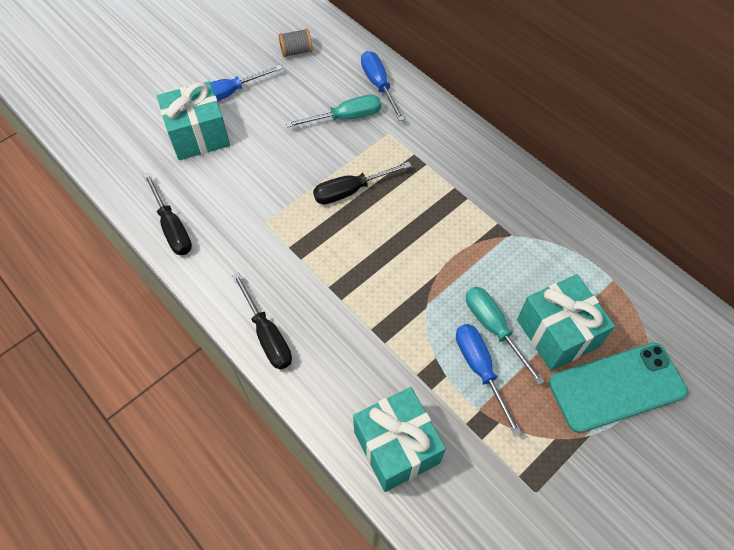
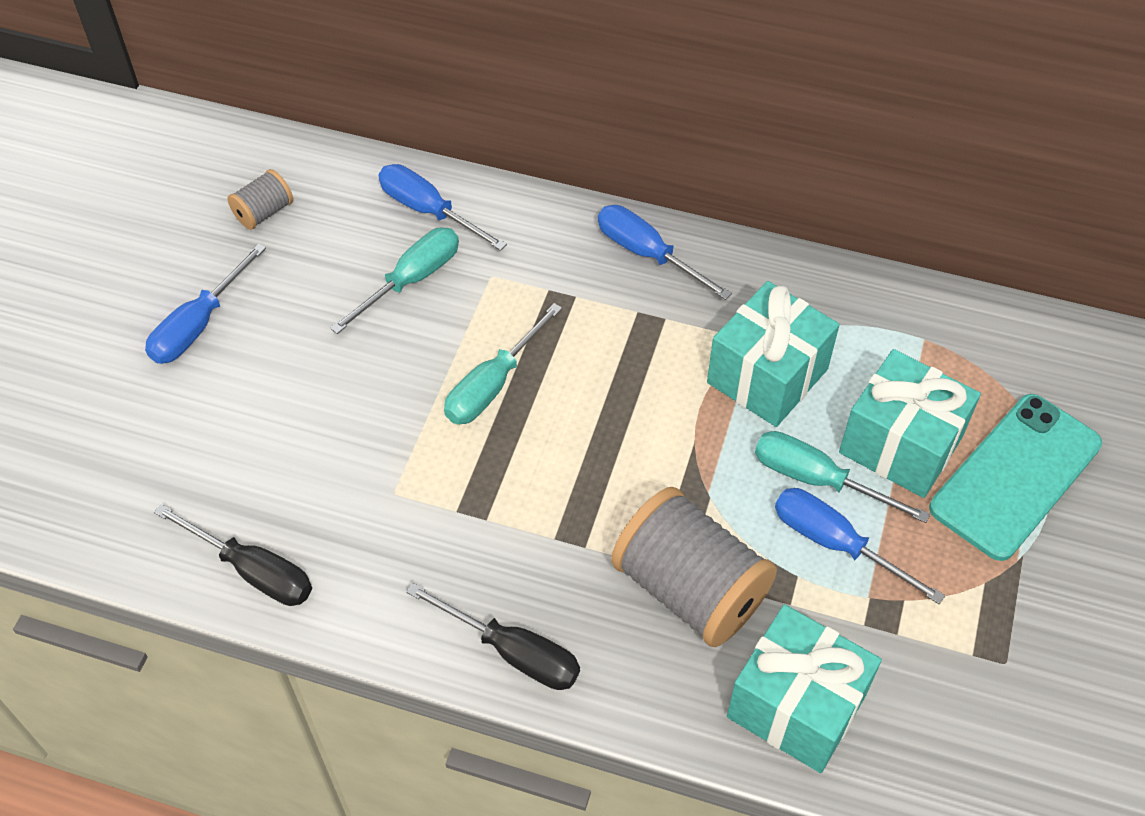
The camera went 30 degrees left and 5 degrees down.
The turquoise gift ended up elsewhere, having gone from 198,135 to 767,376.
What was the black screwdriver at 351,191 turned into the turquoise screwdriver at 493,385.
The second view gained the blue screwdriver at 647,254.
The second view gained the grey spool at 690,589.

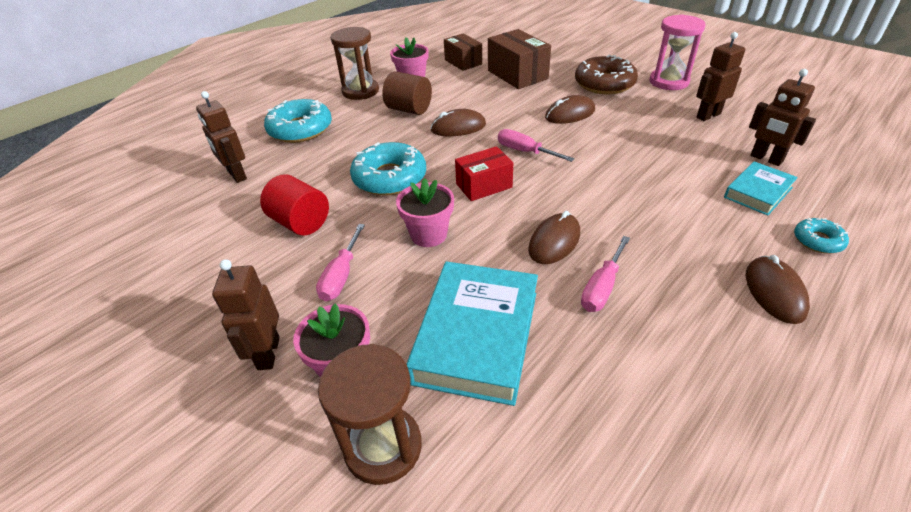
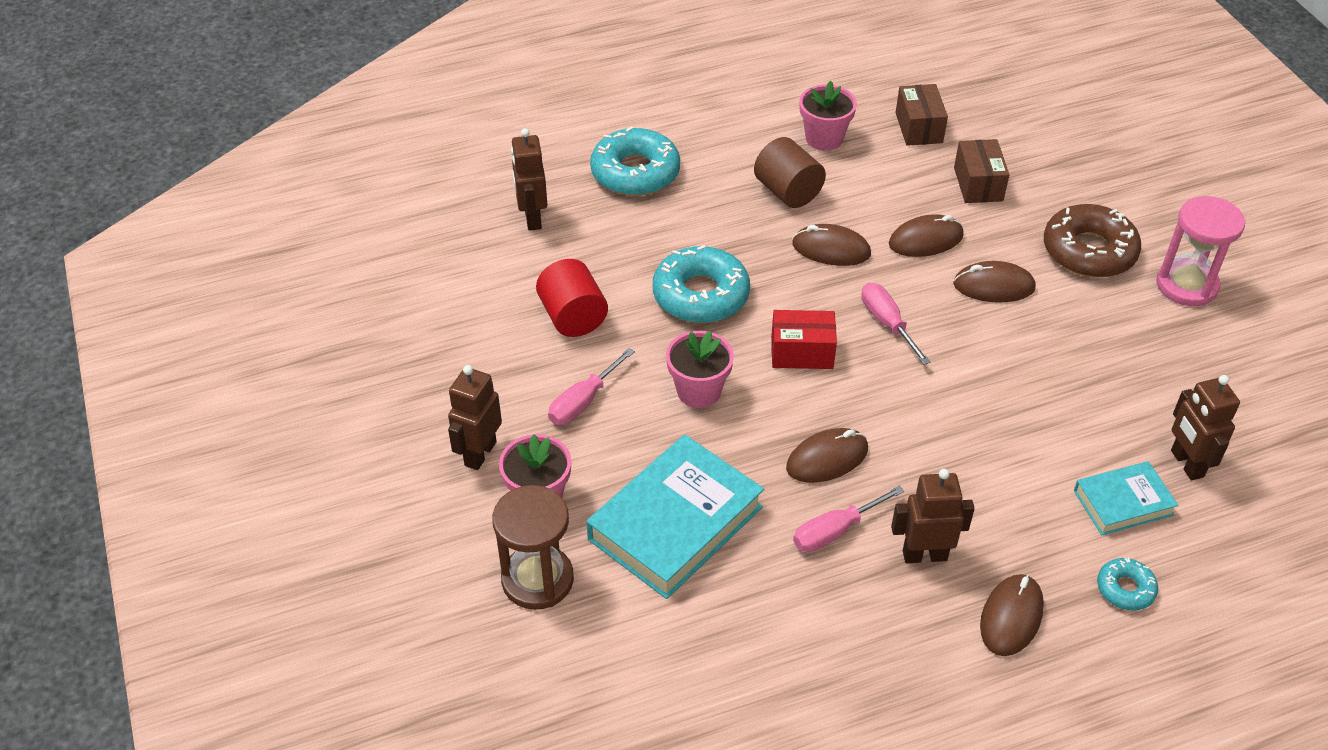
The camera went 25 degrees right and 5 degrees up.
The second view lost the brown hourglass at 360,91.
The size of the brown box at 517,75 changed by a factor of 0.66.
The brown robot ended up elsewhere, having gone from 708,115 to 924,555.
The second view gained the brown mouse at 925,240.

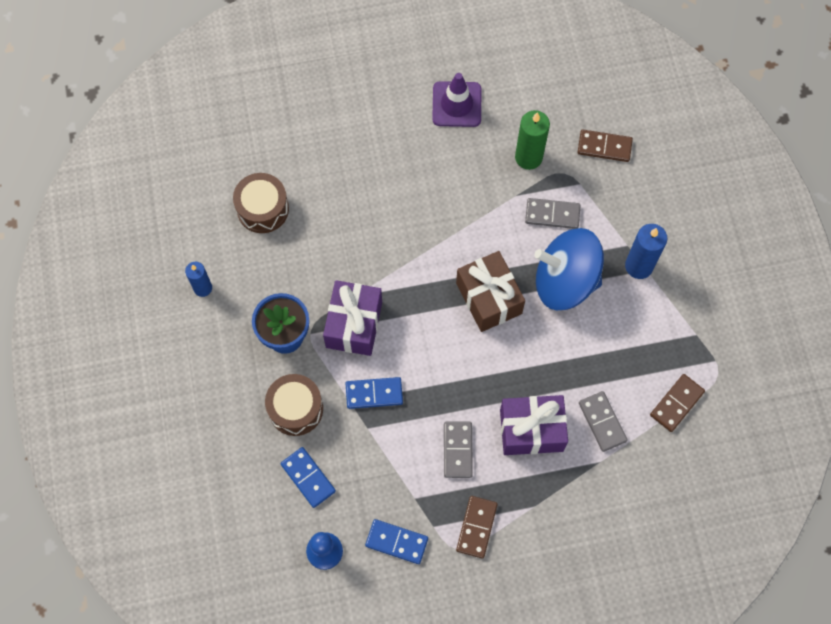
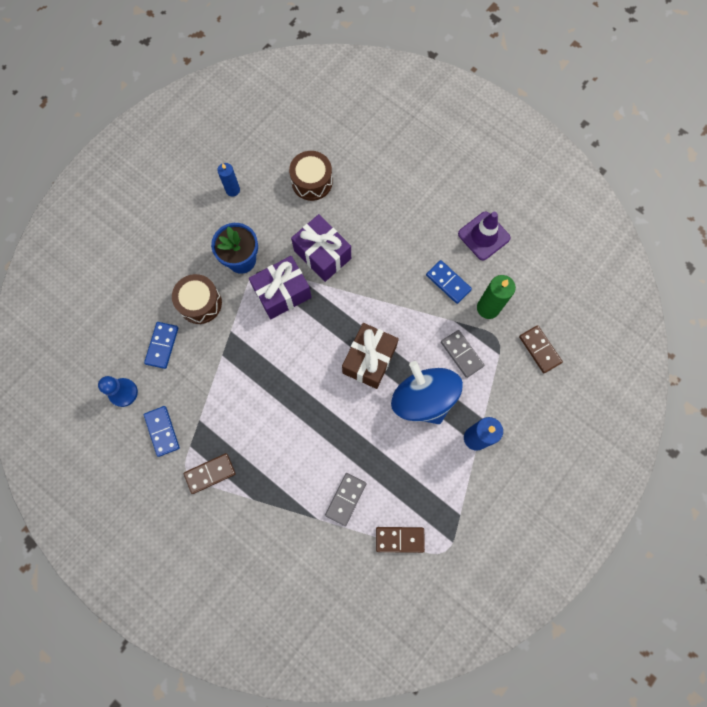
The camera went 50 degrees right and 5 degrees up.
The blue domino ended up elsewhere, having gone from 374,393 to 448,282.
The second view lost the grey domino at 458,450.
The purple gift ended up elsewhere, having gone from 531,430 to 322,254.

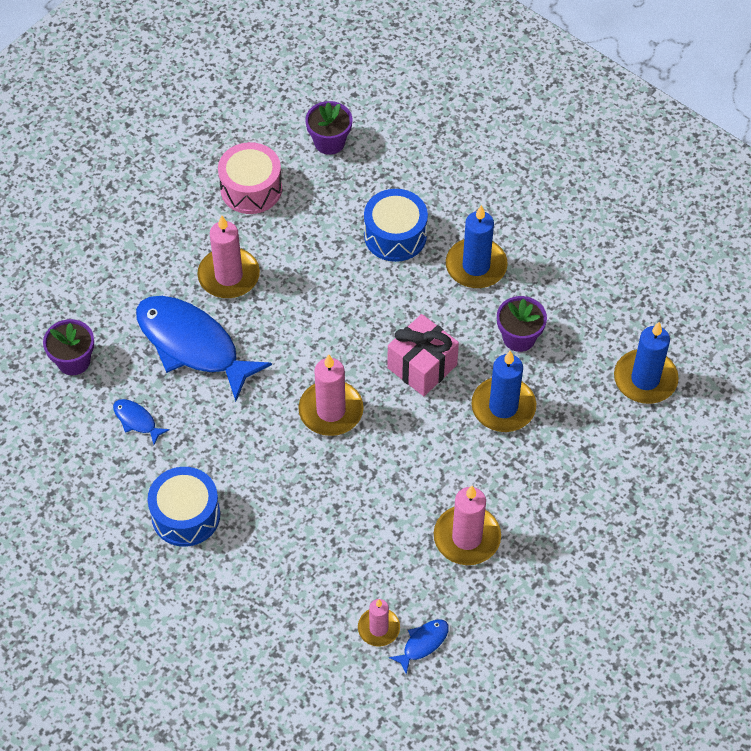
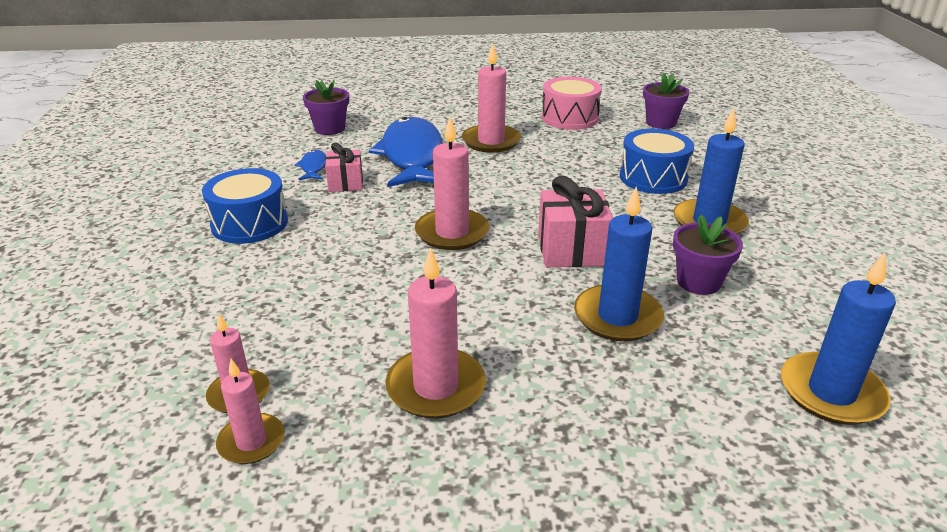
The camera went 45 degrees right and 25 degrees down.
Where the blue fish stood at 423,643, the pink candle came to stand at 251,441.
The second view gained the pink gift at 345,183.

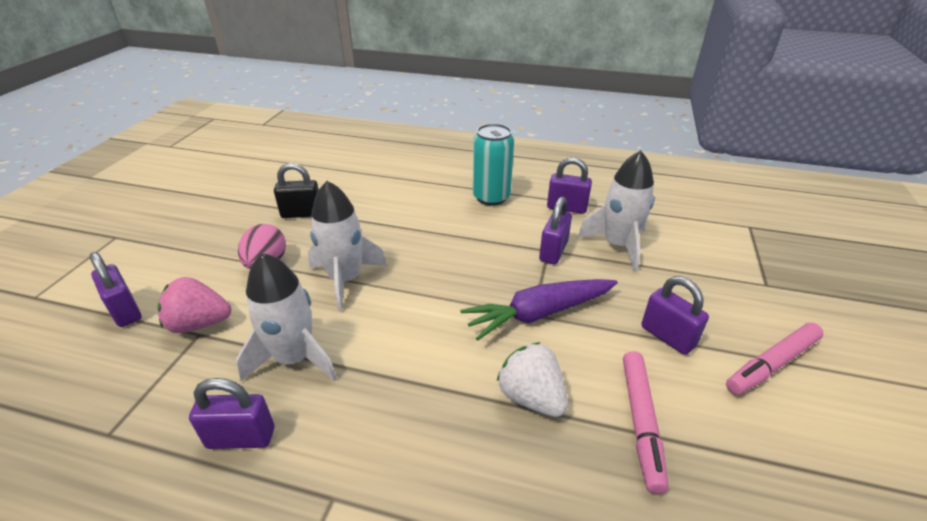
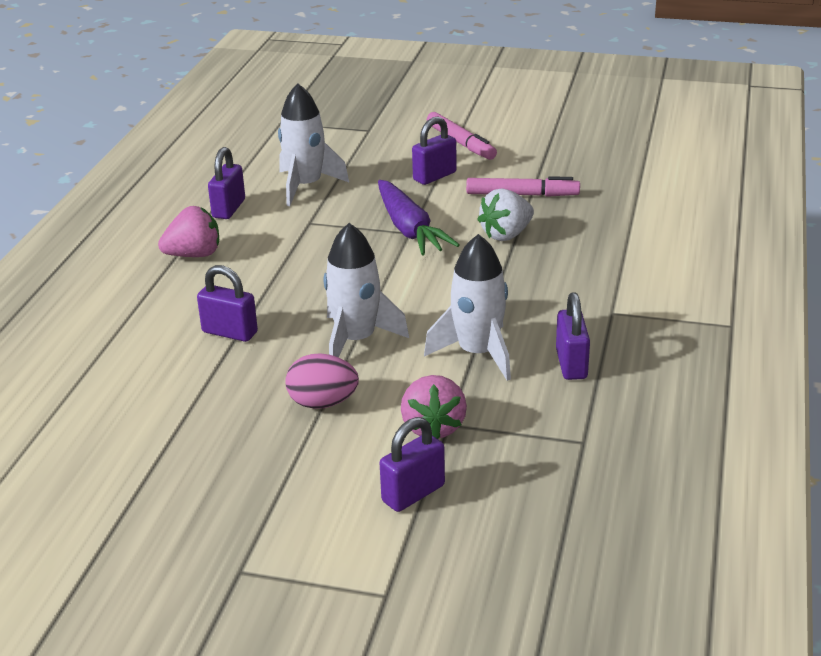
The camera went 90 degrees left and 5 degrees down.
The second view lost the black padlock at 302,213.
Where the turquoise can stood at 491,197, the pink strawberry came to stand at 194,255.
The purple padlock ended up elsewhere, having gone from 553,251 to 229,332.

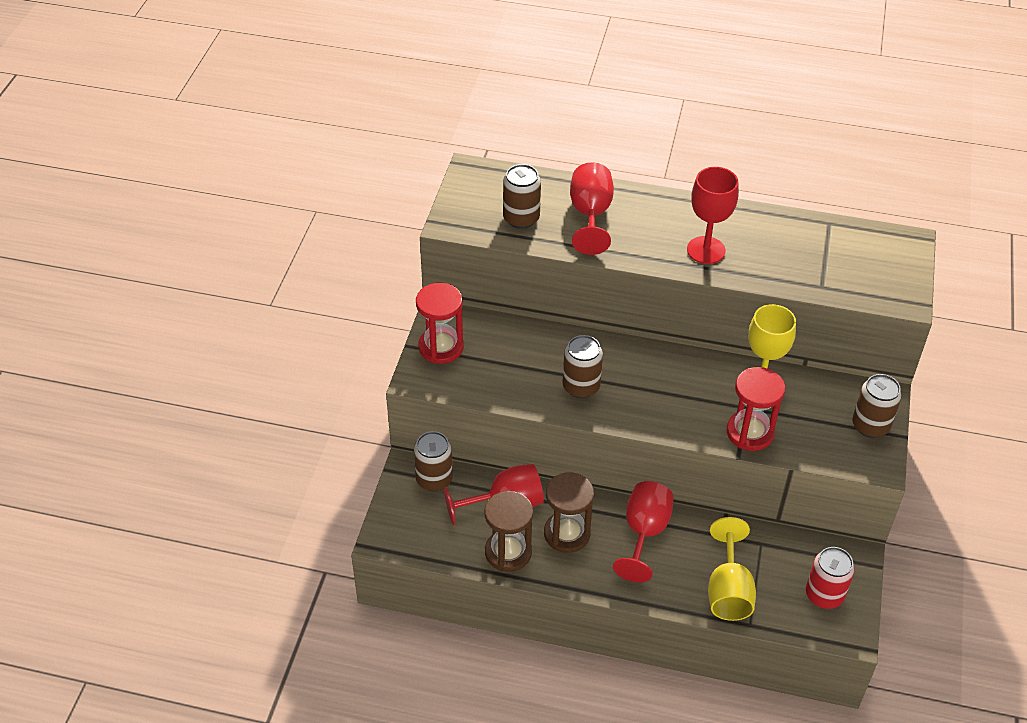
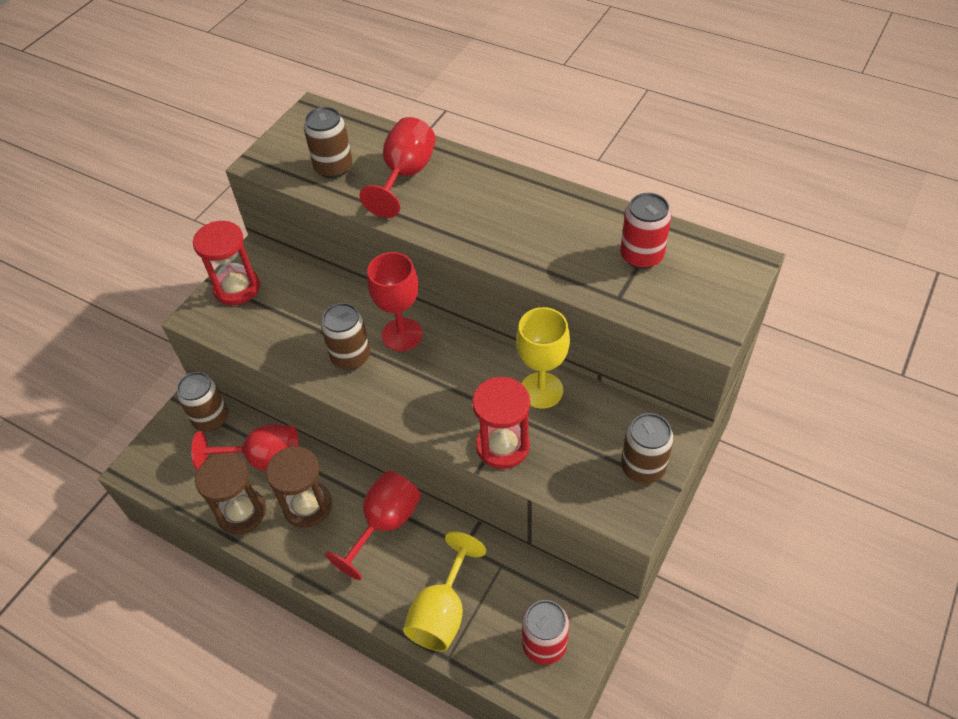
The camera went 20 degrees right and 5 degrees up.
The red goblet ended up elsewhere, having gone from 706,250 to 402,334.
The second view gained the red can at 641,256.

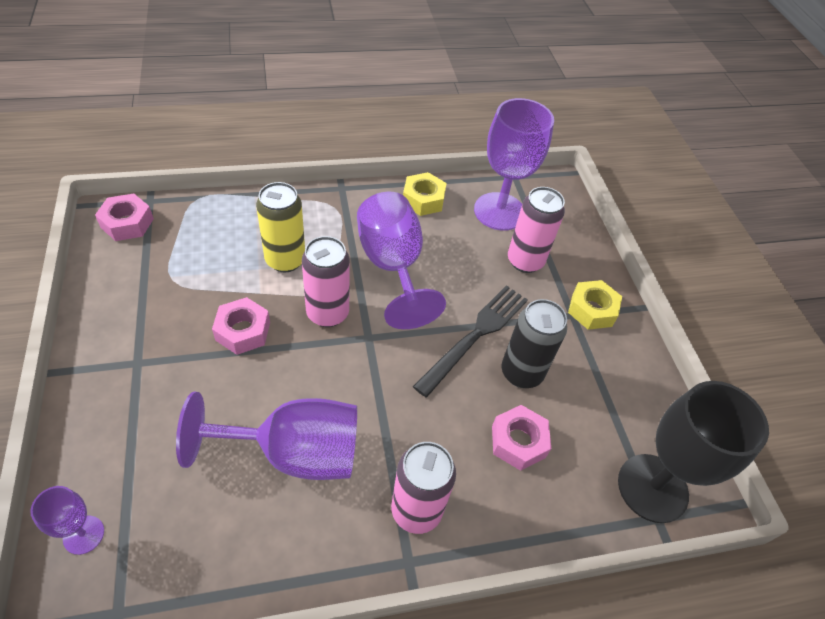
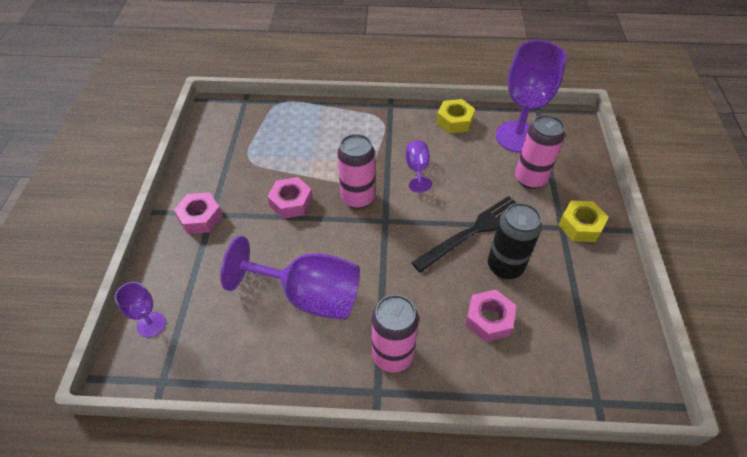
The camera went 20 degrees right and 0 degrees up.
The pink nut ended up elsewhere, having gone from 127,223 to 200,217.
The second view lost the yellow can at 285,260.
The size of the purple goblet at 392,266 changed by a factor of 0.48.
The second view lost the black goblet at 652,488.

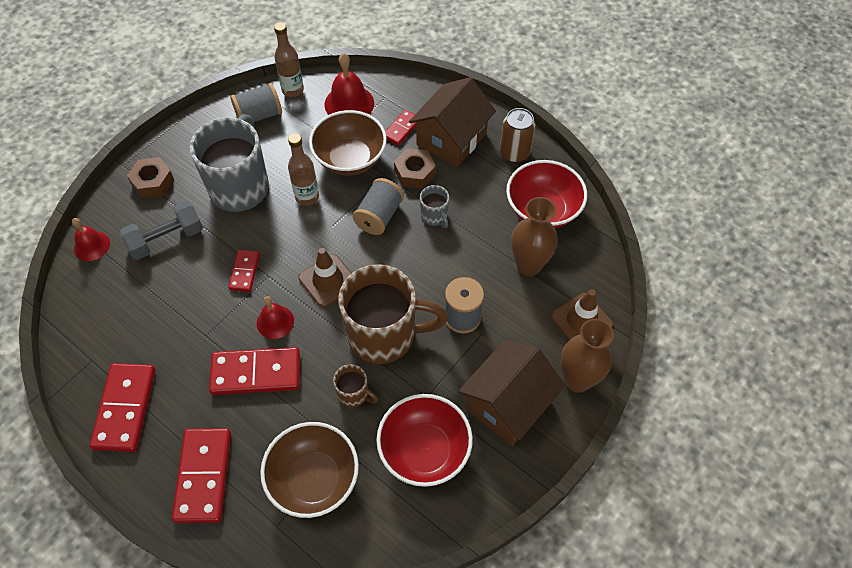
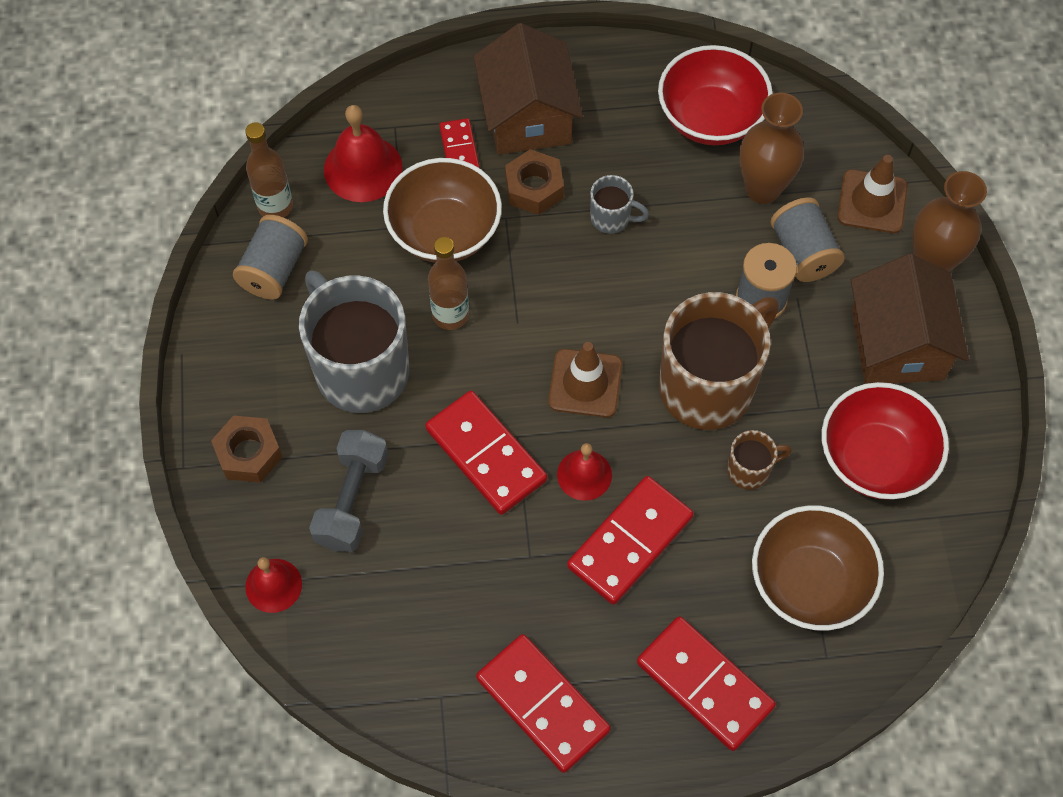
The camera went 45 degrees left and 5 degrees up.
The size of the red domino at 244,272 changed by a factor of 1.81.
The grey spool ended up elsewhere, having gone from 379,216 to 803,252.
The second view lost the brown can at 514,153.

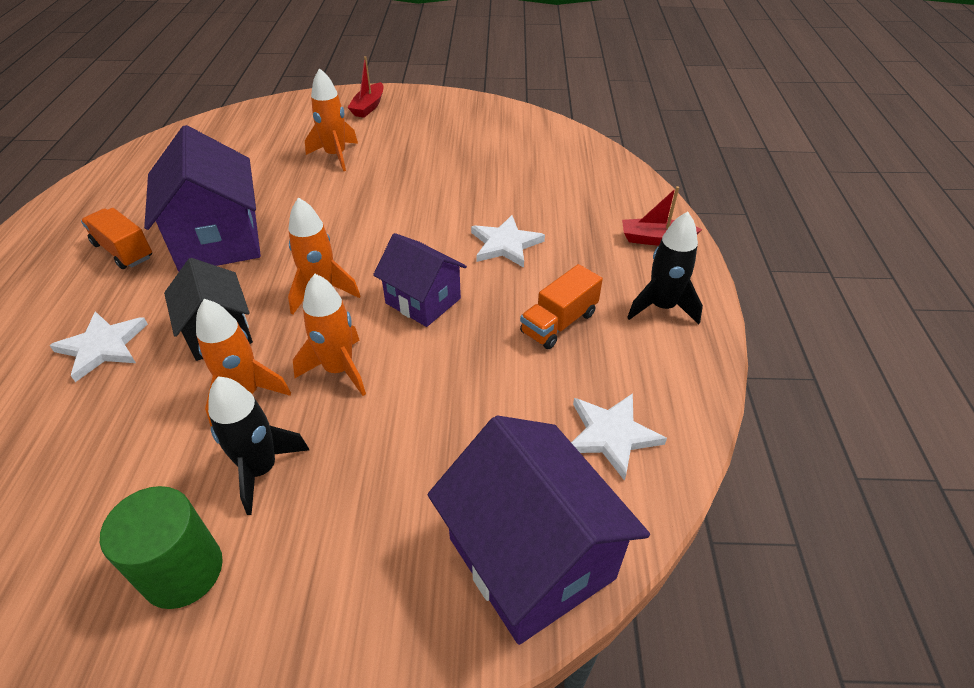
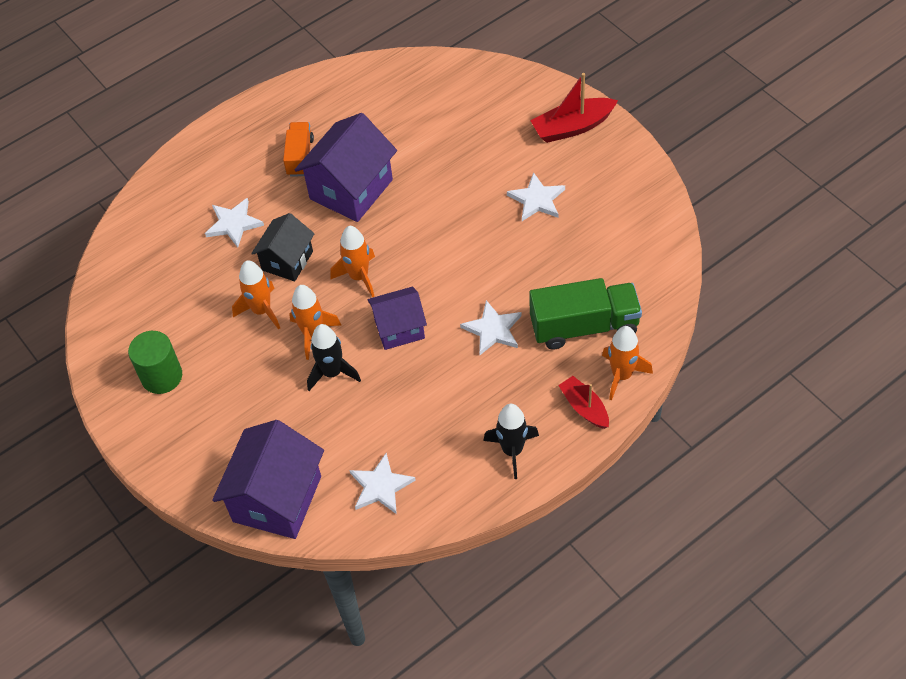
The camera went 55 degrees right and 10 degrees up.
The black rocket ended up elsewhere, having gone from 261,469 to 332,373.
The orange rocket ended up elsewhere, having gone from 336,155 to 622,375.
The size of the red boat at 368,107 changed by a factor of 1.53.
The purple house at 423,301 ended up facing another way, 75 degrees clockwise from before.
The second view lost the orange truck at 559,323.
The second view gained the white star at 537,200.
The second view gained the green truck at 584,326.

